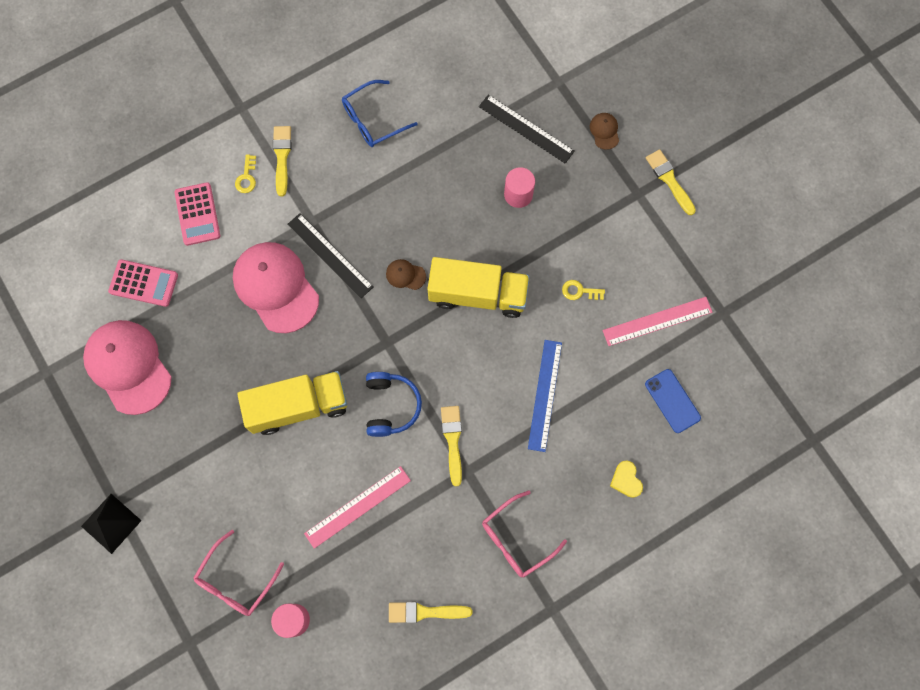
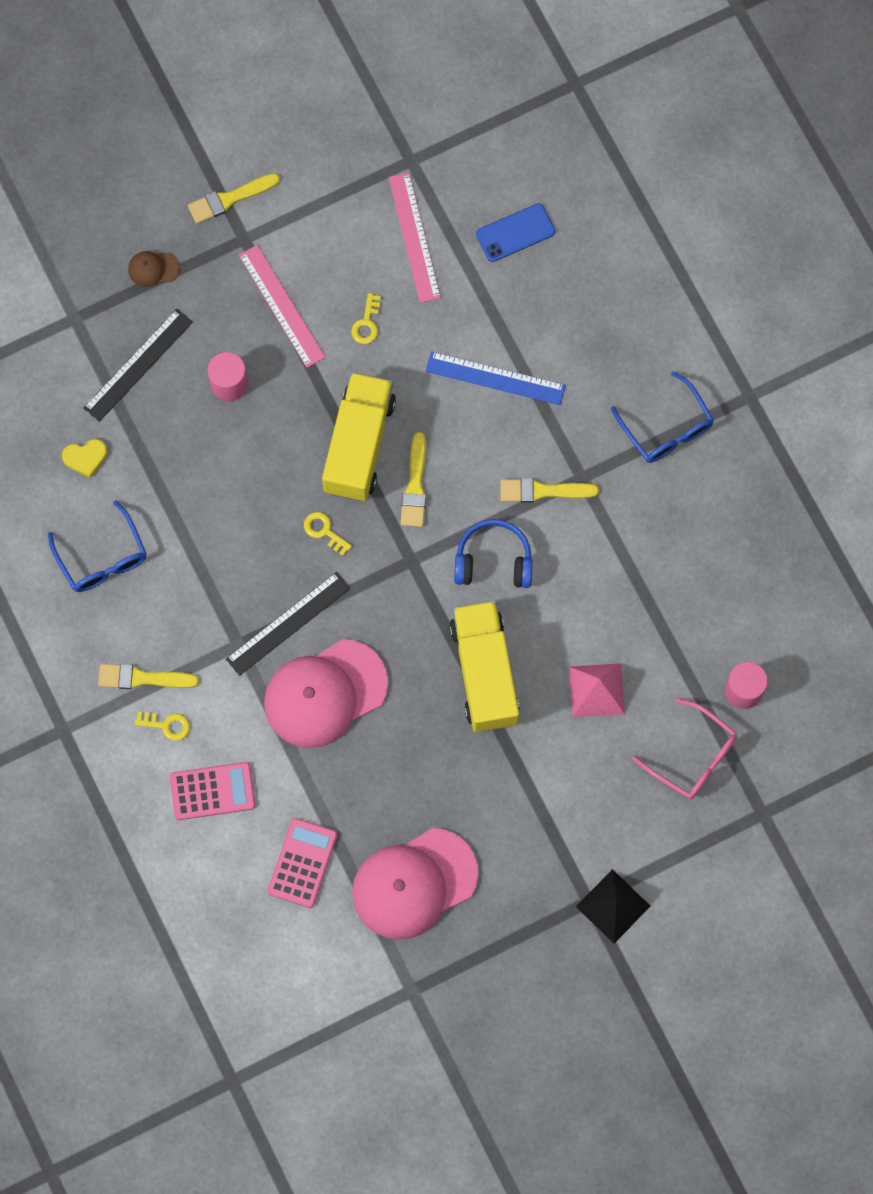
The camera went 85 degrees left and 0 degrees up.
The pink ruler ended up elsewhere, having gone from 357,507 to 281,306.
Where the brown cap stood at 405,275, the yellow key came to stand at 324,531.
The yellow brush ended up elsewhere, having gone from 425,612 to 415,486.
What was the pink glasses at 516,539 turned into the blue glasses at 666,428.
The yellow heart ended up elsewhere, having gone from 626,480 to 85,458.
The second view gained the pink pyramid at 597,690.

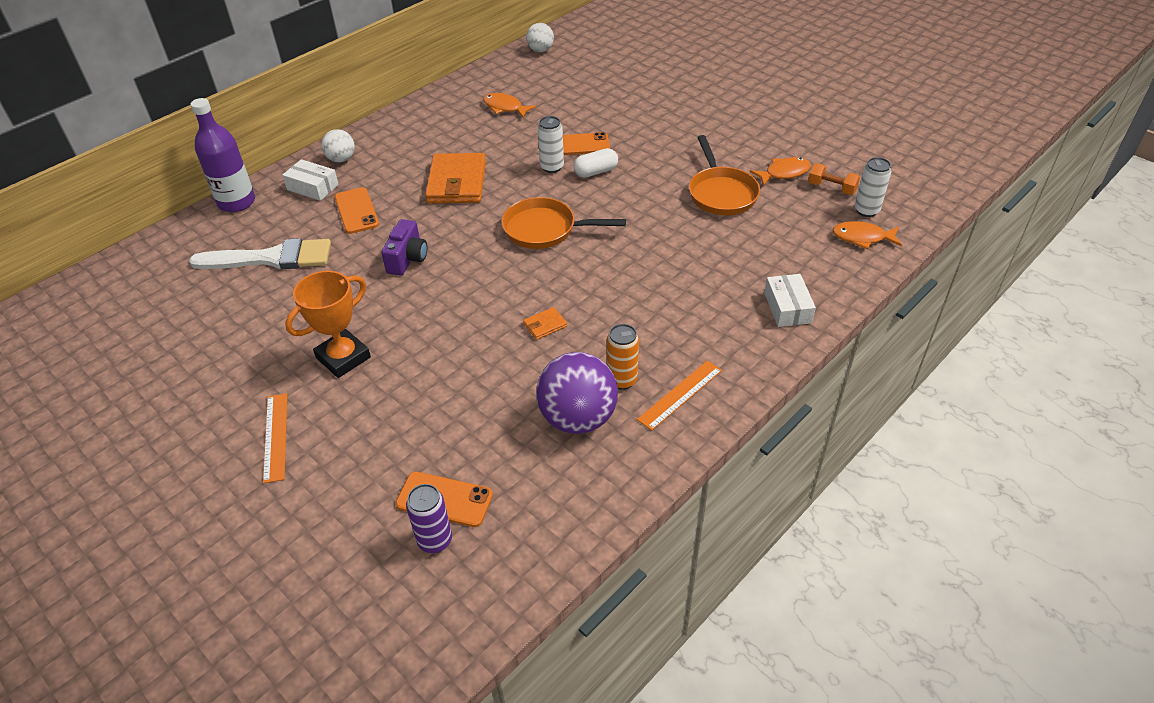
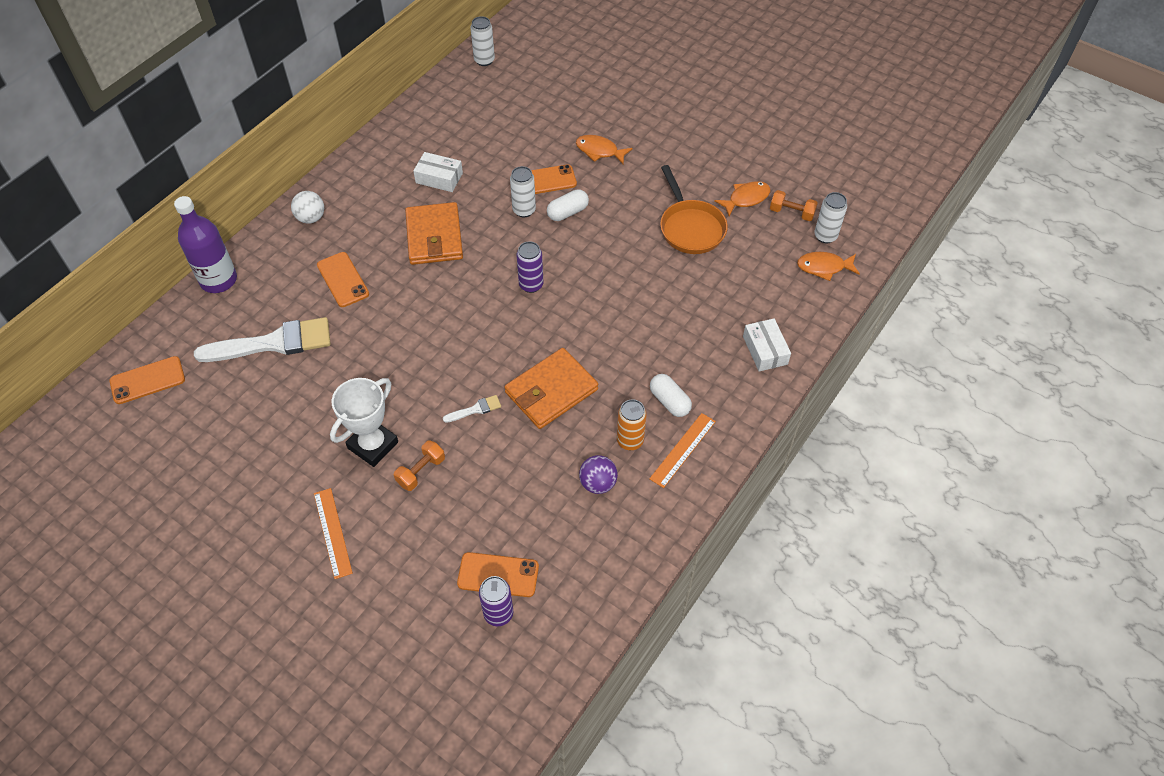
The camera went 10 degrees left and 10 degrees up.
The white box ended up elsewhere, having gone from 313,187 to 439,178.
What was the orange trophy at 343,357 turned into the white trophy at 373,445.
The second view lost the purple camera at 407,259.
The orange fish ended up elsewhere, having gone from 505,107 to 599,151.
Where the orange pan stood at 545,229, the purple can came to stand at 531,285.
The size of the orange wallet at 545,325 changed by a factor of 2.31.
Where the white ball stood at 540,50, the white can came to stand at 484,60.
The size of the purple ball at 578,418 changed by a factor of 0.55.
The second view gained the orange phone at 147,380.
The second view gained the orange dumbbell at 421,471.
The second view gained the white brush at 475,409.
The second view gained the white capsule at 669,401.

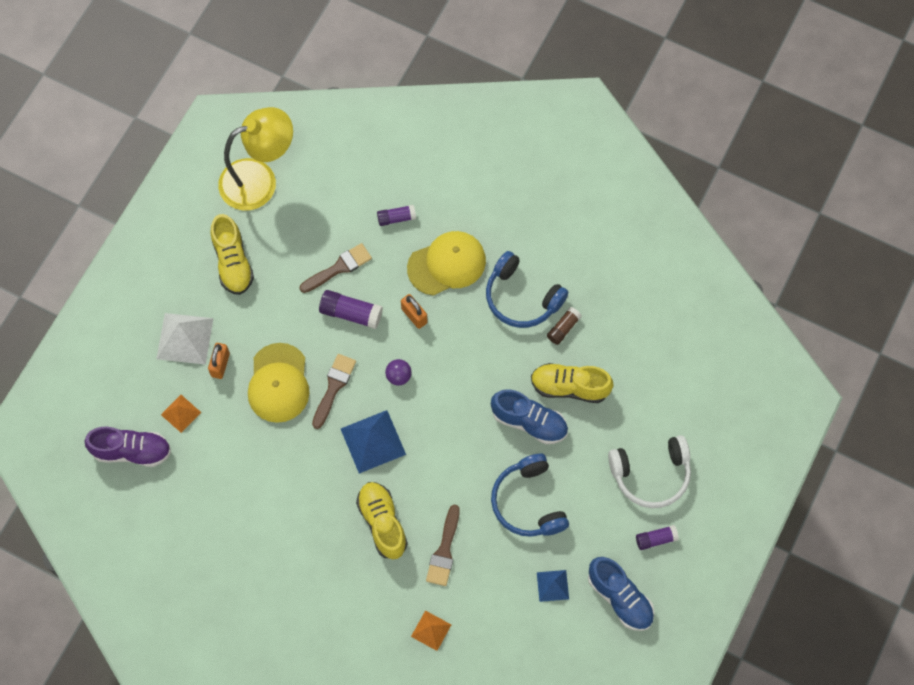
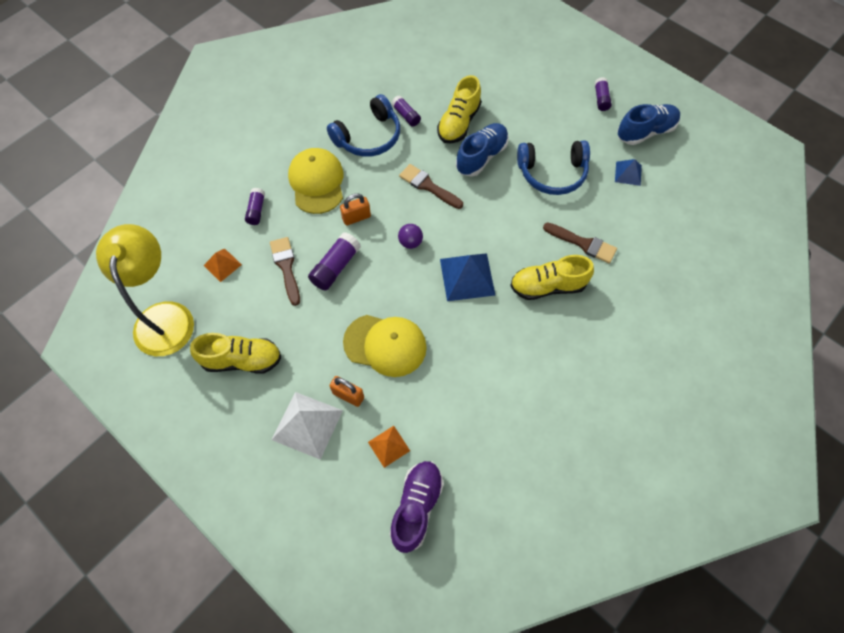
The camera went 75 degrees left and 5 degrees down.
The brown brush ended up elsewhere, having gone from 334,387 to 428,186.
The orange pyramid ended up elsewhere, having gone from 431,630 to 222,265.
What was the brown glue stick at 563,328 turned into the purple glue stick at 406,115.
The second view lost the white headphones at 651,475.

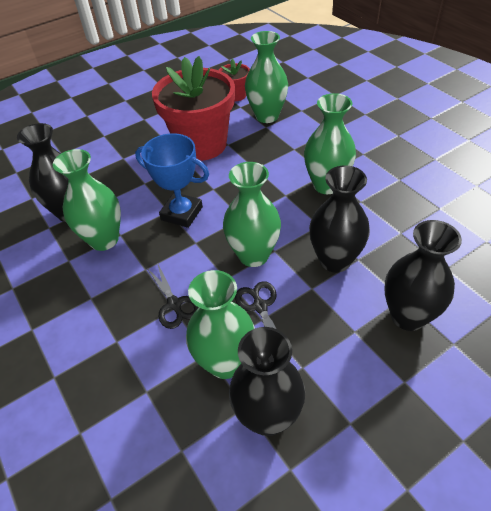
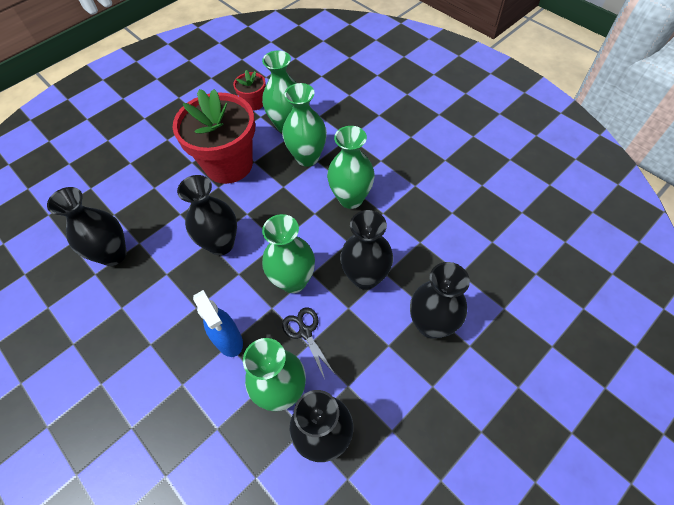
The camera went 10 degrees left and 10 degrees up.
The green vase ended up elsewhere, having gone from 104,240 to 307,157.
Where the blue trophy stood at 182,213, the black vase came to stand at 221,244.
Where the black scissors stood at 174,304, the blue spray bottle came to stand at 229,340.

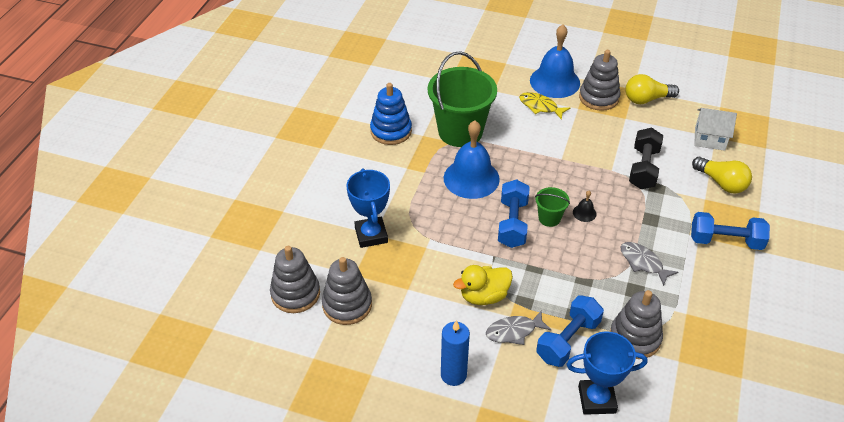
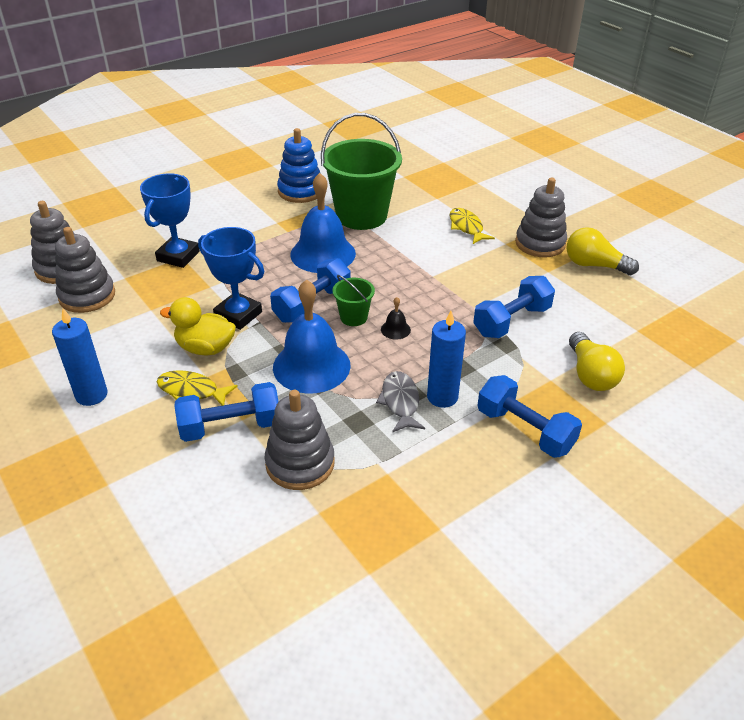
The camera went 35 degrees right and 5 degrees down.
What was the grey fish at 514,331 turned into the yellow fish at 191,391.
The blue bell ended up elsewhere, having gone from 554,81 to 311,366.
The blue trophy ended up elsewhere, having gone from 596,399 to 238,315.
What was the black dumbbell at 643,168 turned into the blue dumbbell at 512,321.
The second view lost the white house at 709,139.
The second view gained the blue candle at 442,397.

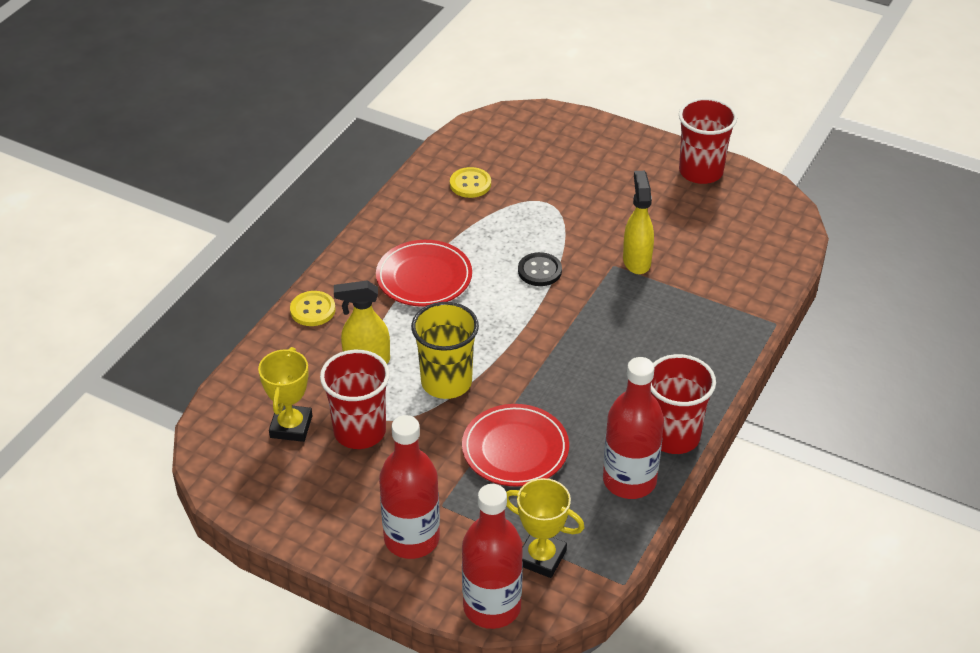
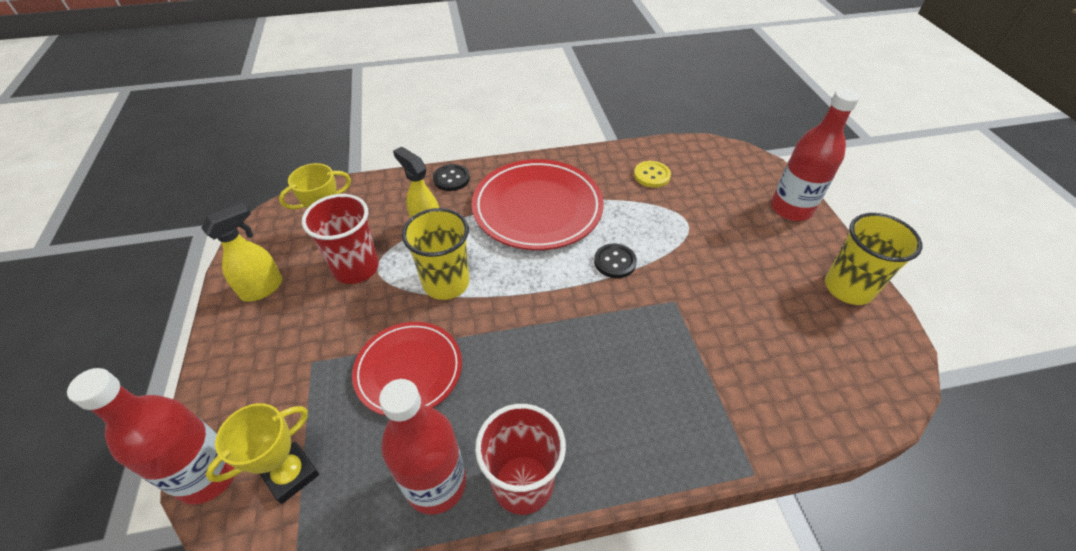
The camera went 50 degrees right and 5 degrees up.
What was the yellow button at 312,310 turned into the black button at 451,179.
The size of the red plate at 424,277 changed by a factor of 1.56.
The red bottle ended up elsewhere, having gone from 412,539 to 791,209.
The yellow trophy at 541,557 ended up facing another way, 60 degrees clockwise from before.
The yellow spray bottle ended up elsewhere, having gone from 636,261 to 263,288.
What was the red cup at 701,171 turned into the yellow cup at 848,288.

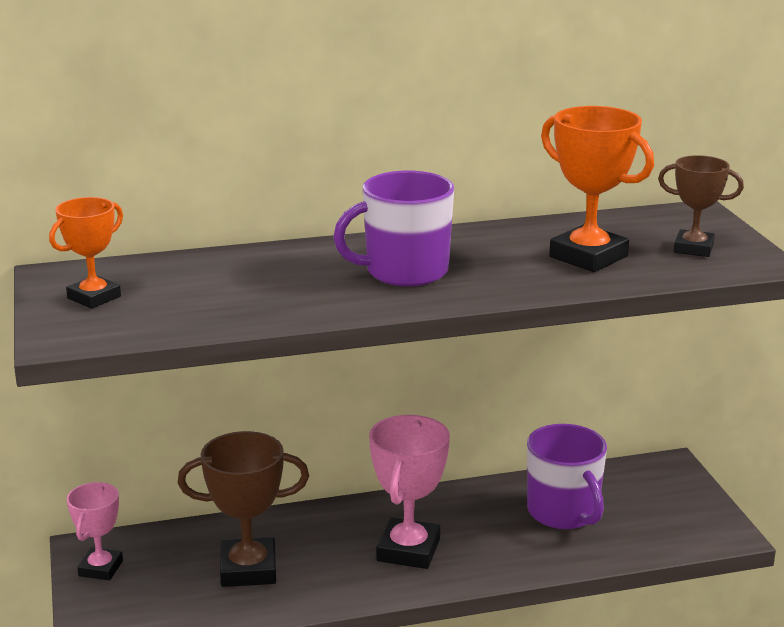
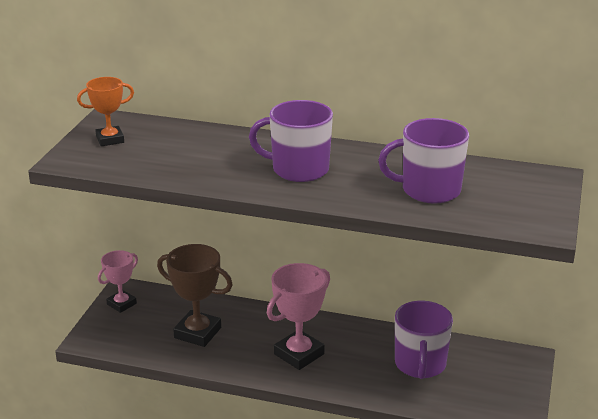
The camera went 30 degrees right and 5 degrees up.
Where the orange trophy stood at 588,257, the purple mug came to stand at 429,190.
The second view lost the brown trophy at 693,248.

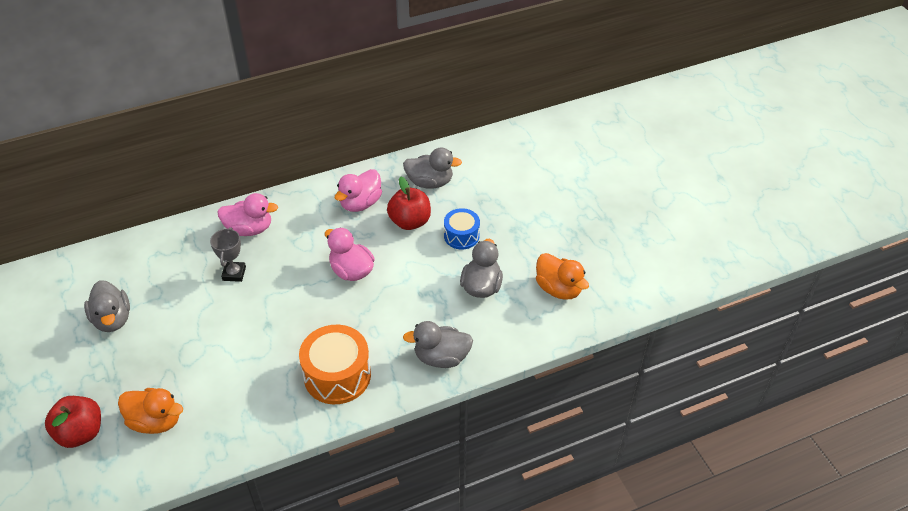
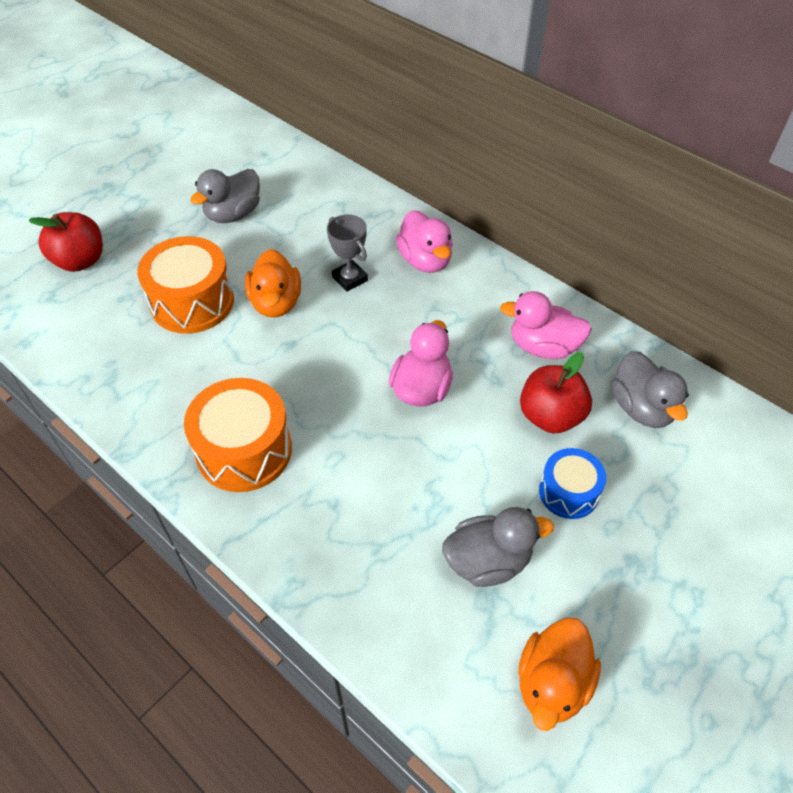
The camera went 65 degrees right and 5 degrees up.
The orange duck ended up elsewhere, having gone from 156,421 to 276,303.
The grey trophy at 234,273 ended up facing another way, 75 degrees clockwise from before.
The second view lost the grey duck at 441,357.
The second view gained the orange drum at 192,302.

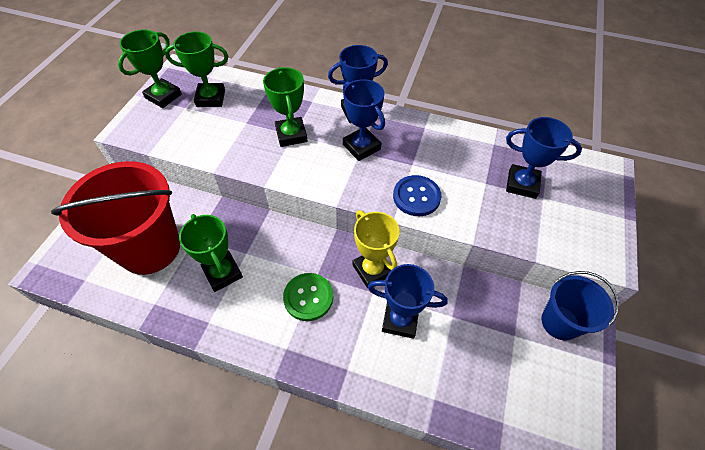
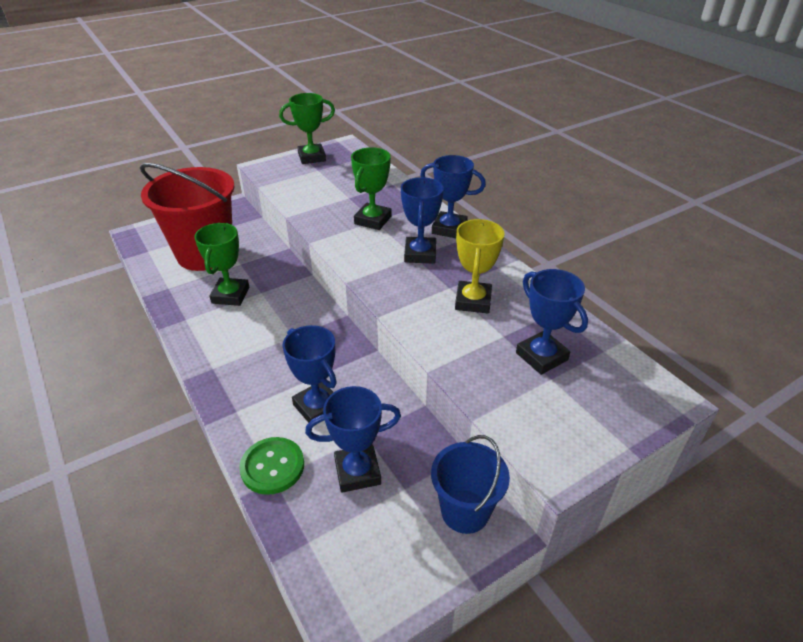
The camera went 40 degrees right and 15 degrees down.
The second view lost the green trophy at 211,98.
The green button ended up elsewhere, having gone from 308,297 to 272,467.
The yellow trophy ended up elsewhere, having gone from 372,270 to 473,301.
The second view lost the blue button at 416,197.
The second view gained the blue trophy at 357,472.

